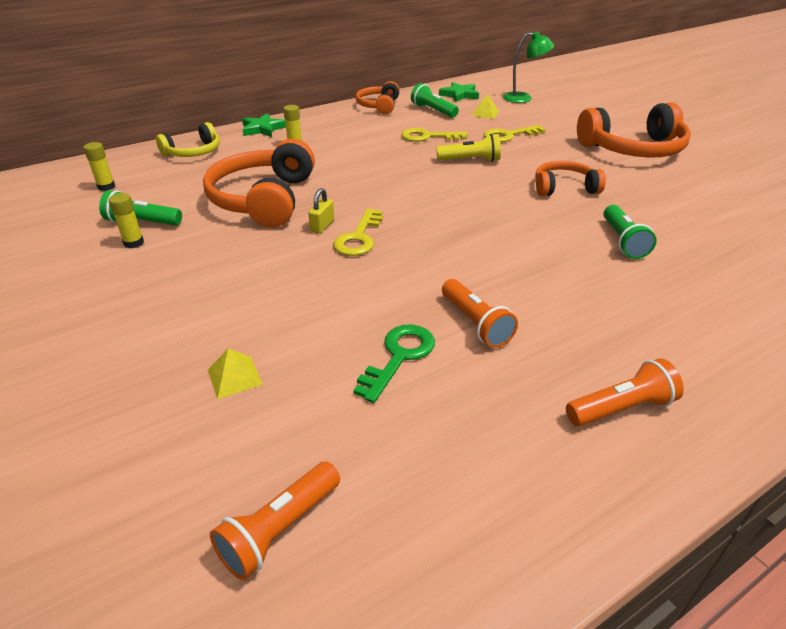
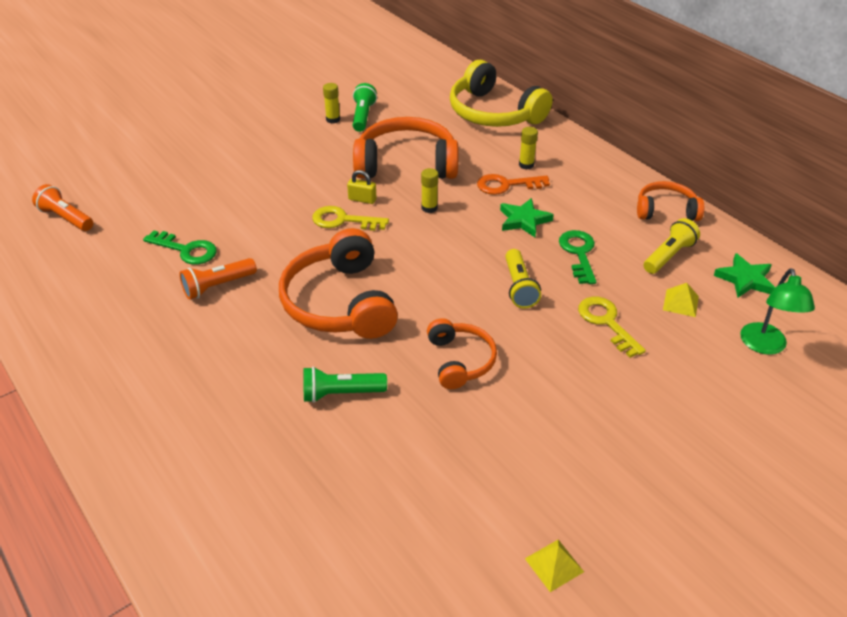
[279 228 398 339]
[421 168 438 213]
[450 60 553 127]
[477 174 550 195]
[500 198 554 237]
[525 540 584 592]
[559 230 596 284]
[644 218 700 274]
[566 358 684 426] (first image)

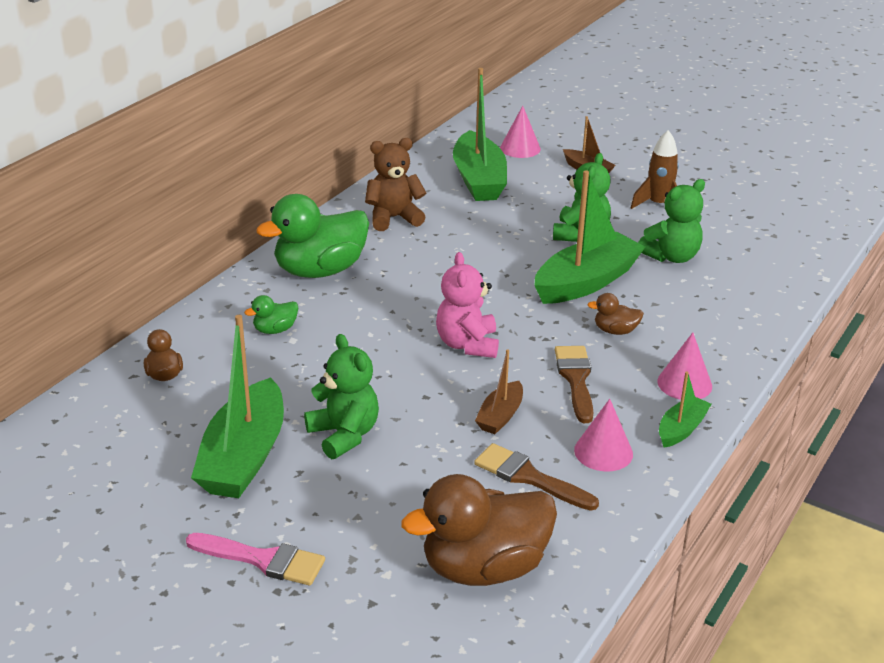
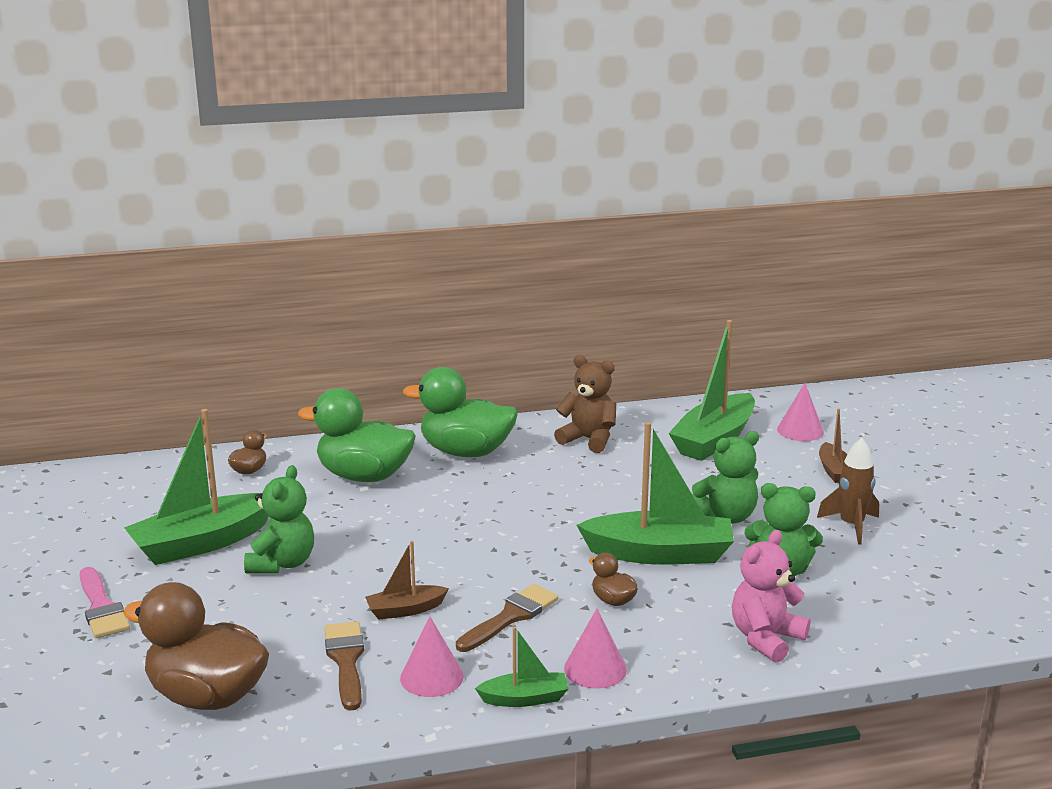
[298 388 416 482]
[732 530 810 663]

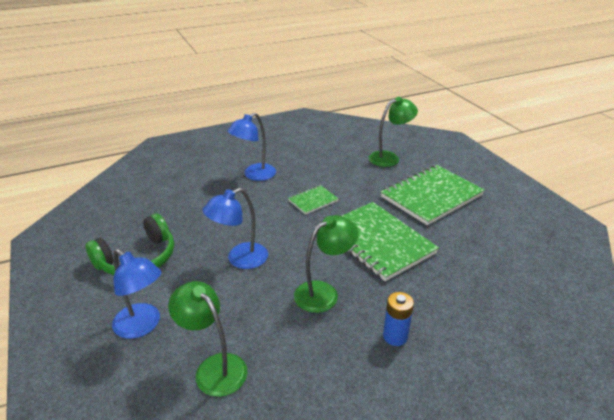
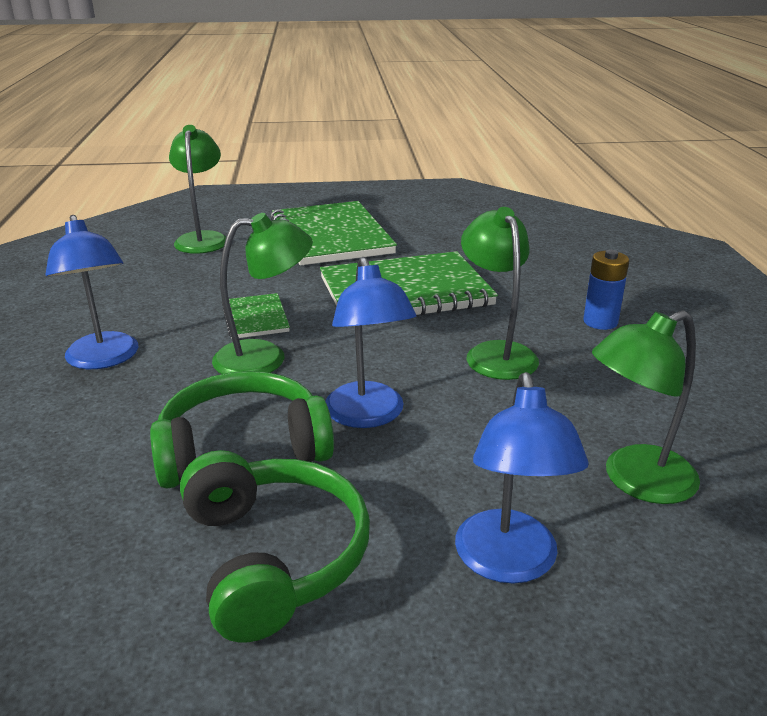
[150 371 334 489]
[212 213 313 374]
[455 372 589 584]

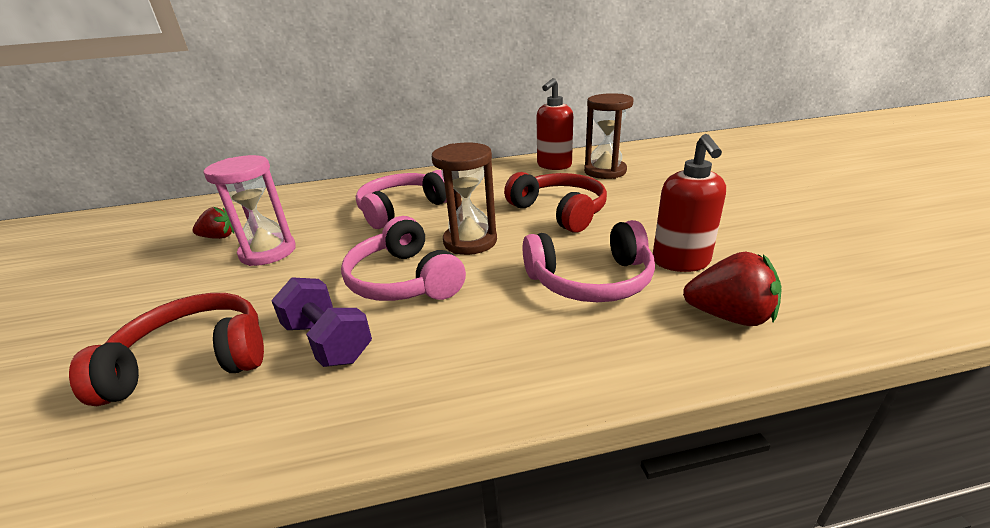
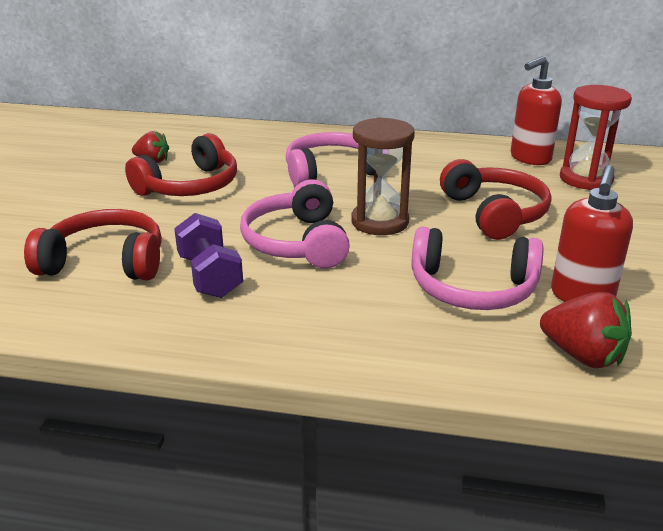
[125 133 237 196]
[560 85 632 190]

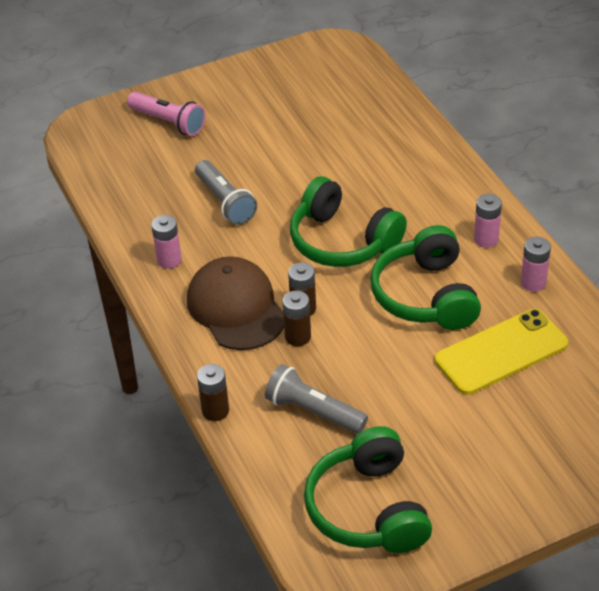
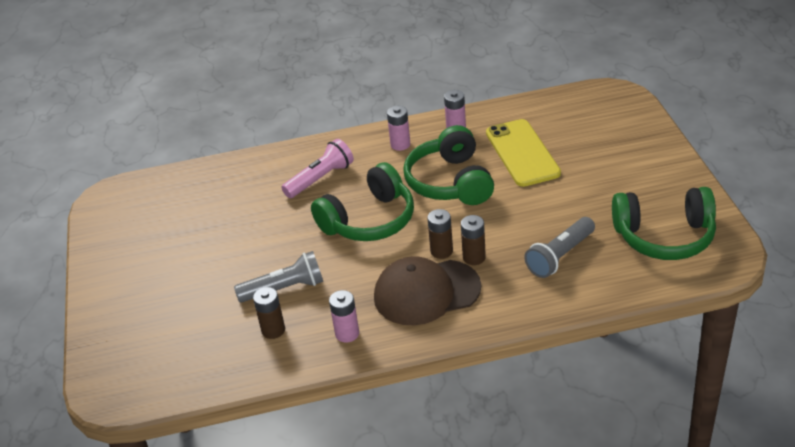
[253 287 285 339]
[282 139 354 198]
[403 125 494 205]

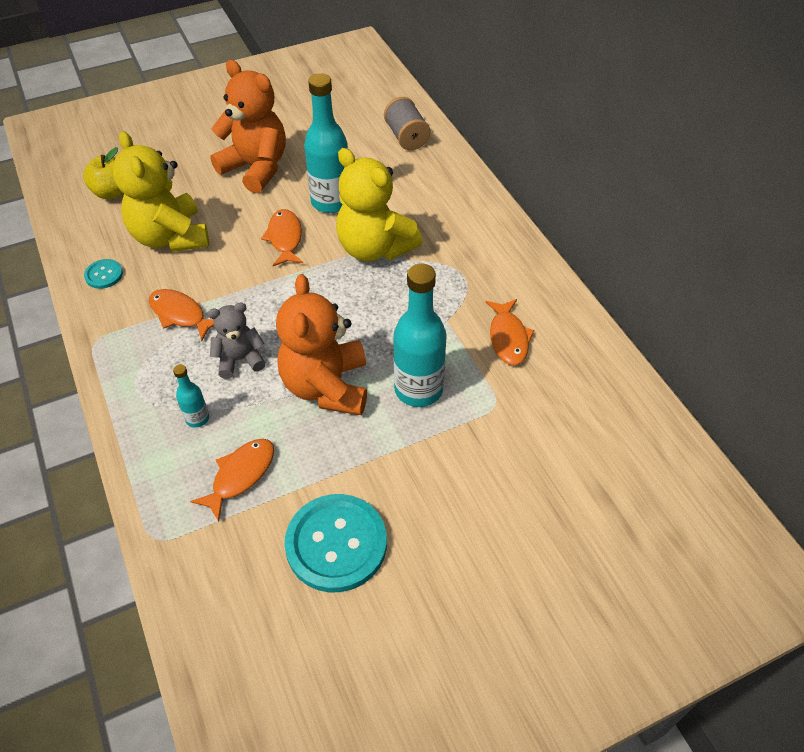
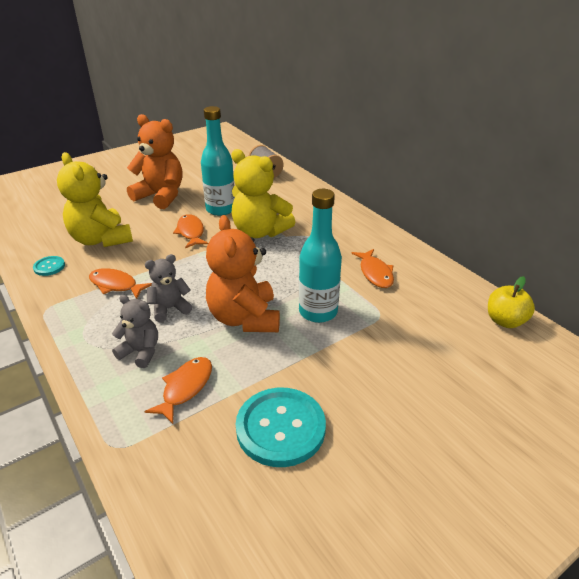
[112 295 158 368]
[488 276 535 328]

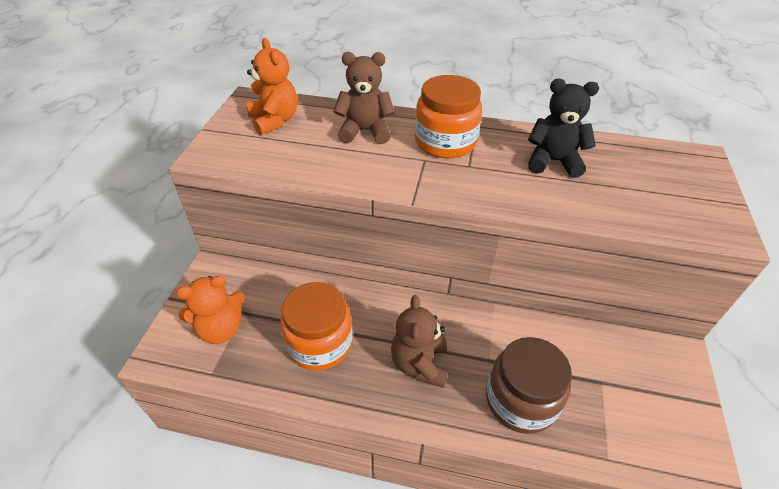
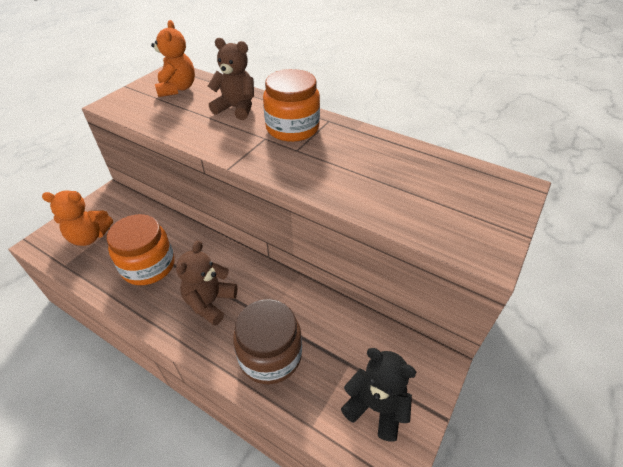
[341 348 417 442]

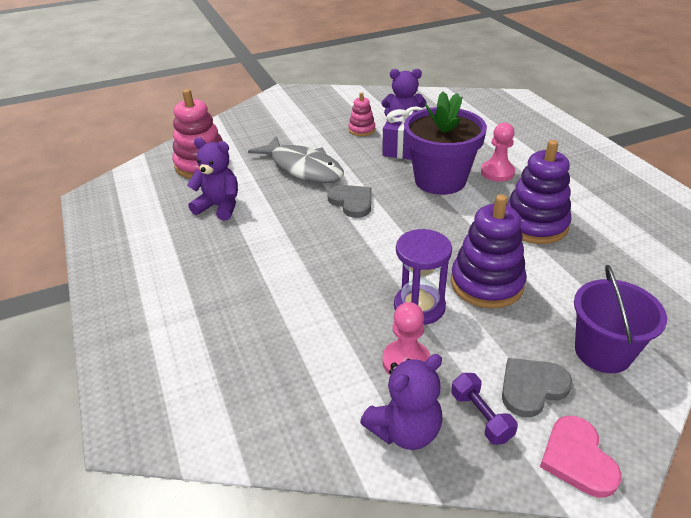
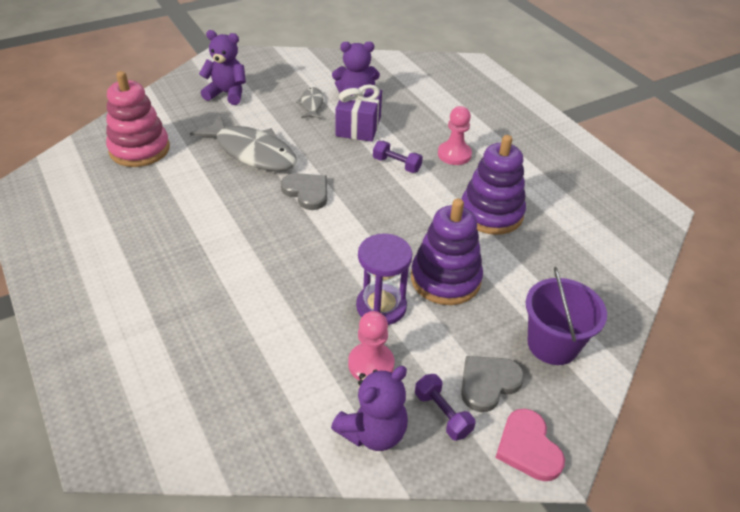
[199 30 246 105]
[296 87 323 119]
[373 141 423 173]

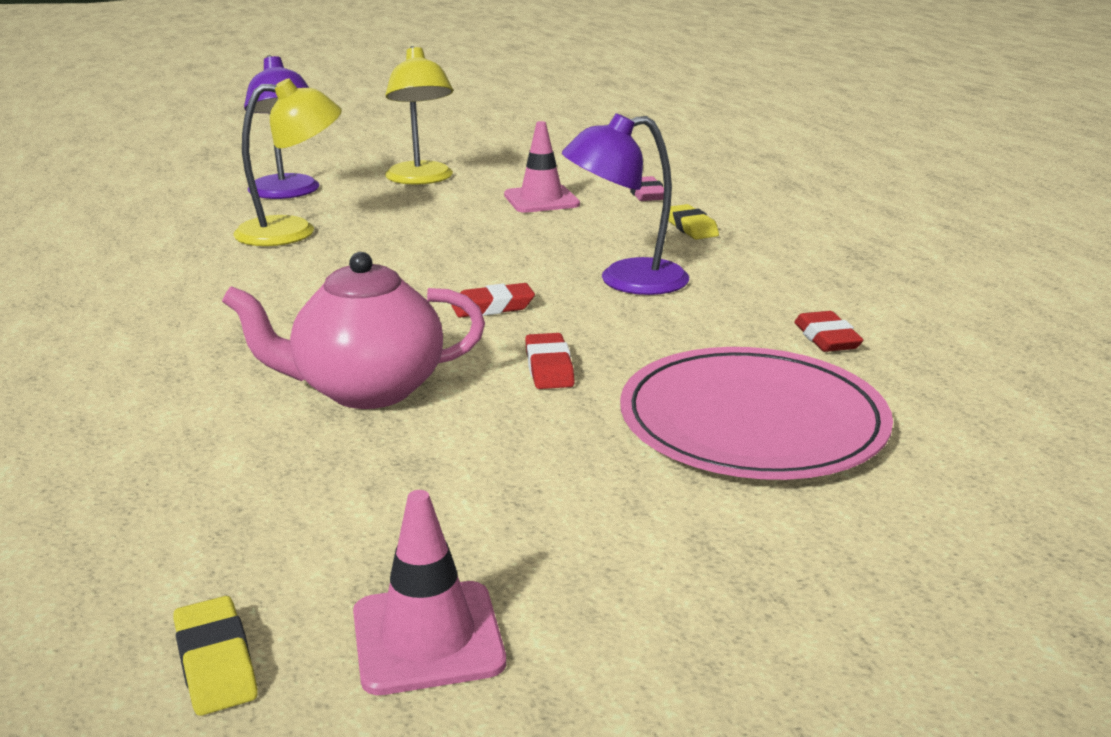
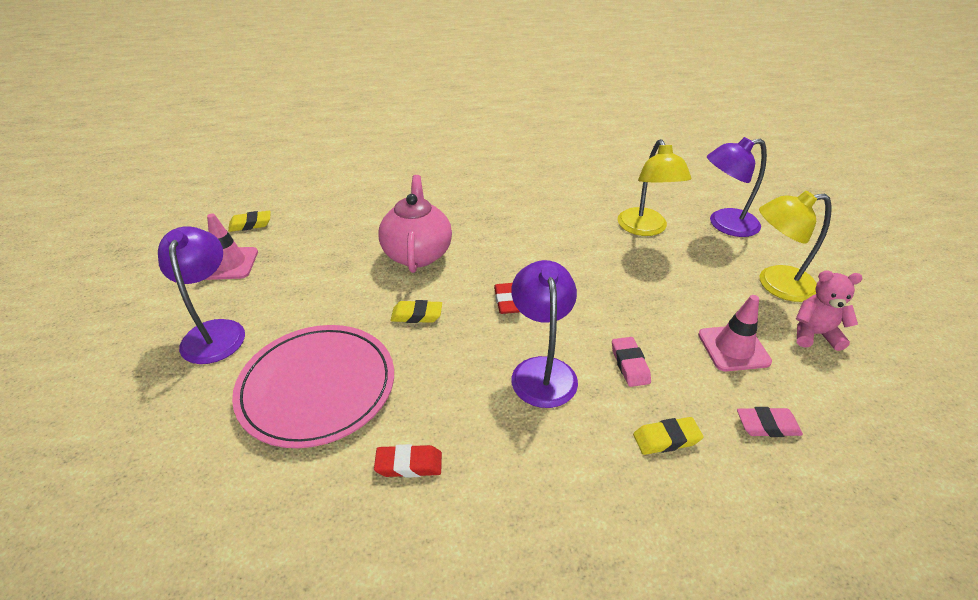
[158 227 245 364]
[391 300 442 323]
[612 337 651 387]
[796 270 863 351]

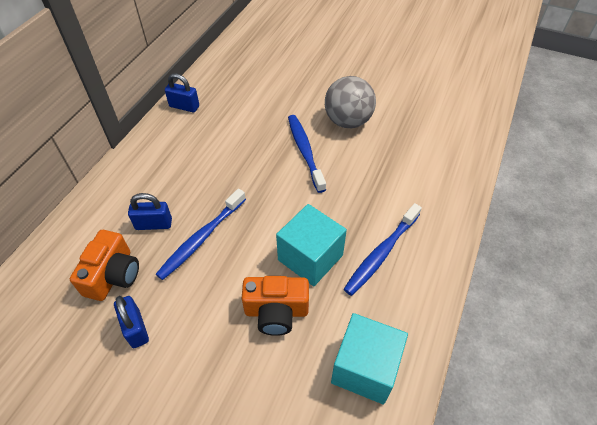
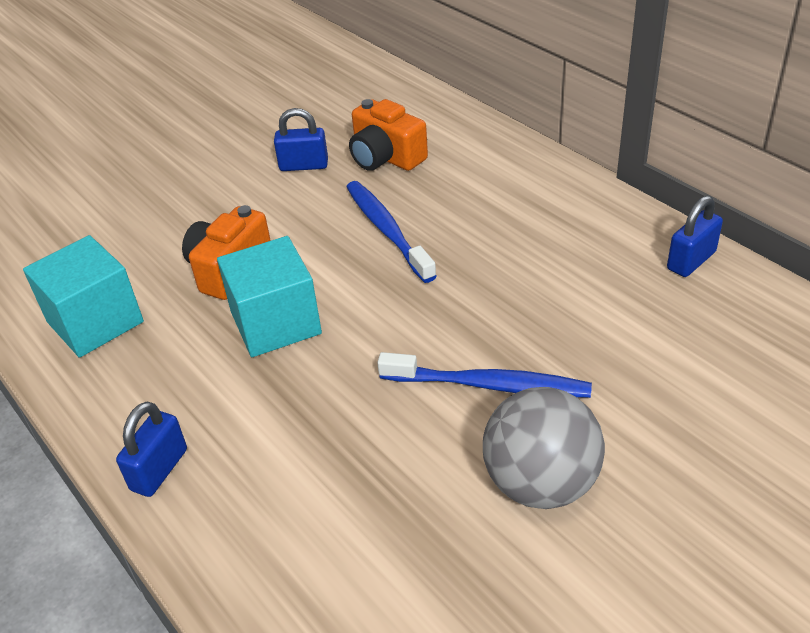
[116 402 187 497]
[344 203 422 296] (first image)

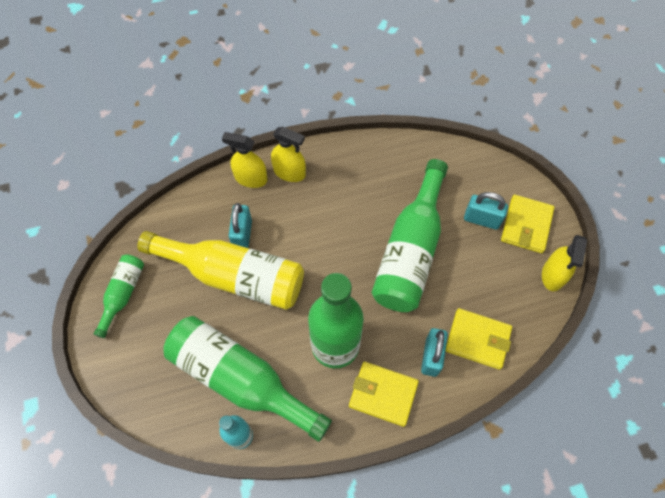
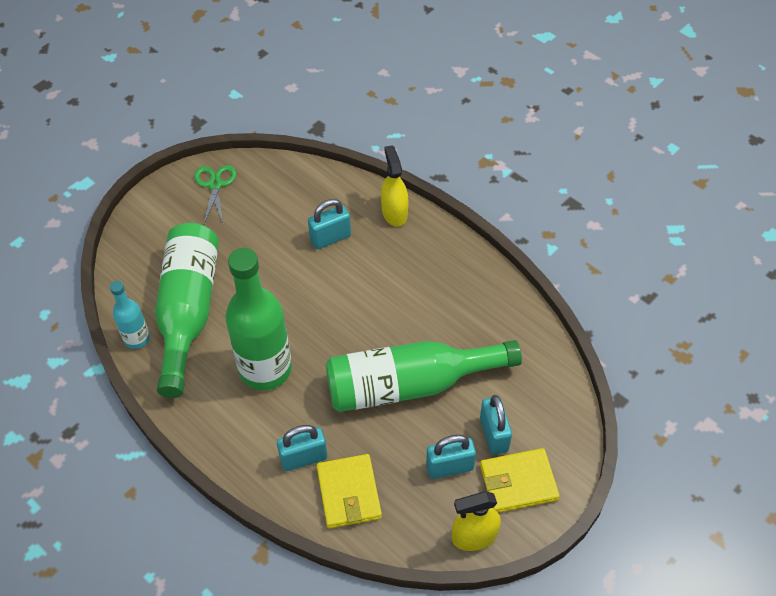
[194 165 236 224]
[426 435 476 479]
[137 231 304 310] (first image)
[271 126 306 182] (first image)
[349 362 419 427] (first image)

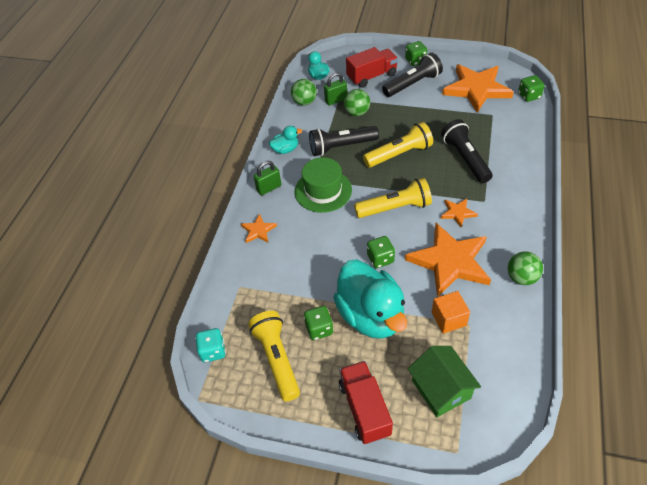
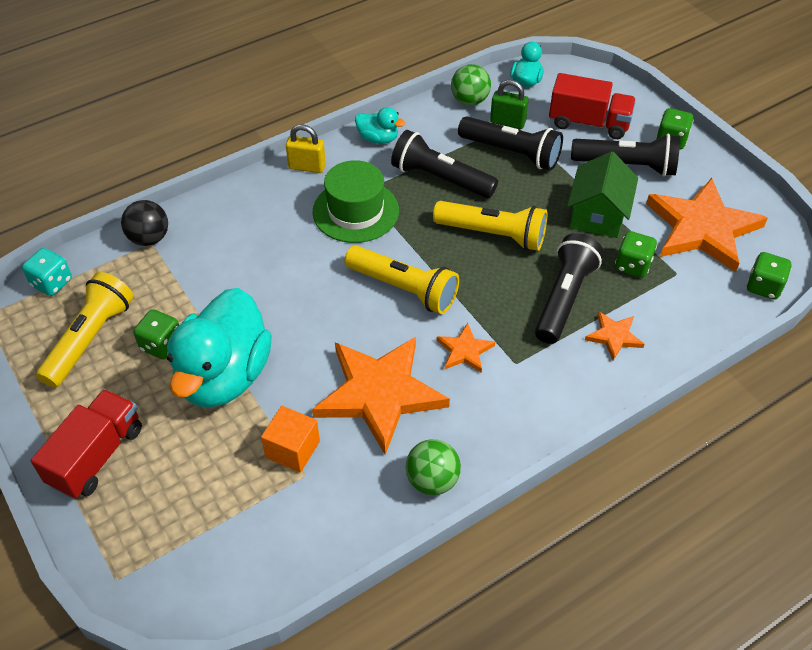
[121 200 168 246]
[286 124 326 173]
[458 117 563 170]
[567 151 638 238]
[585 311 645 361]
[615 231 657 278]

